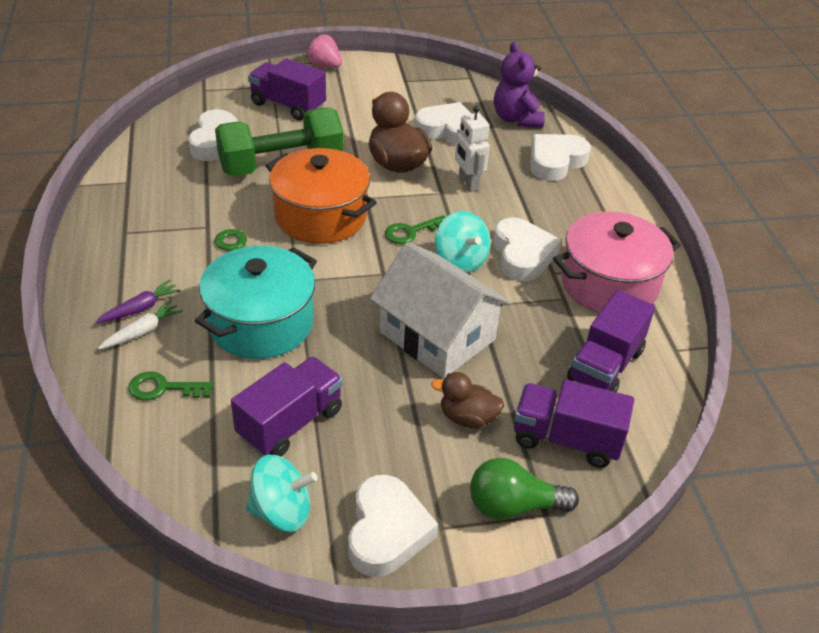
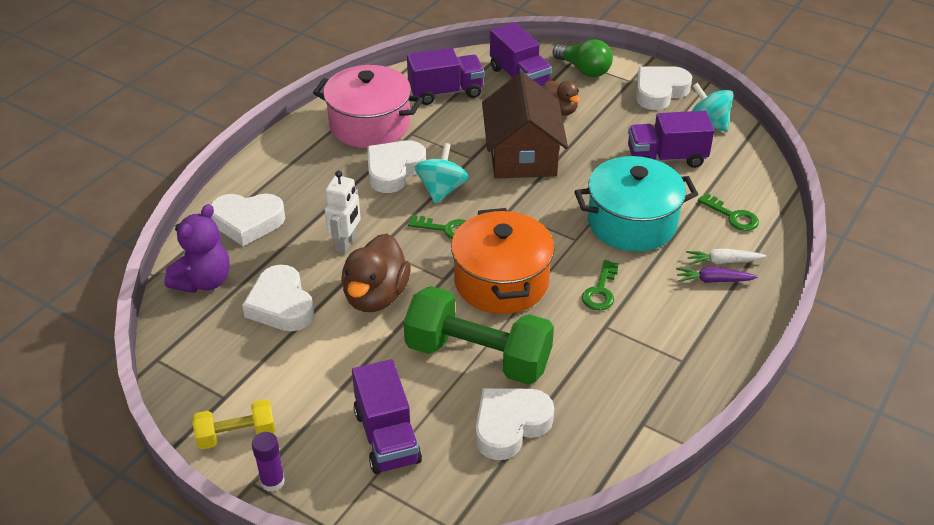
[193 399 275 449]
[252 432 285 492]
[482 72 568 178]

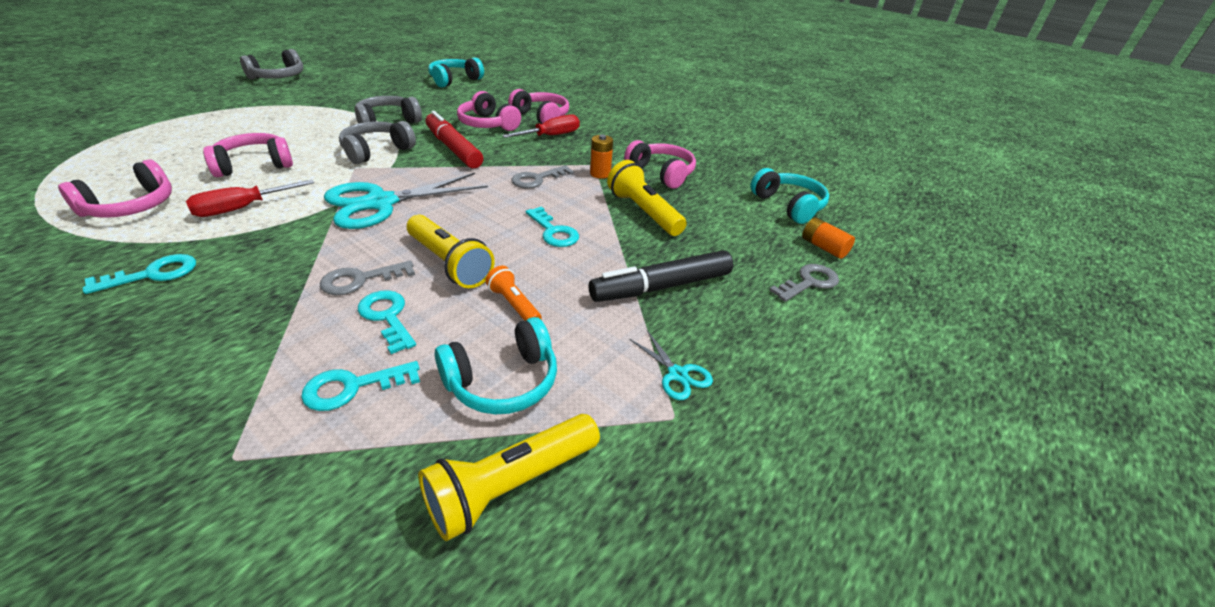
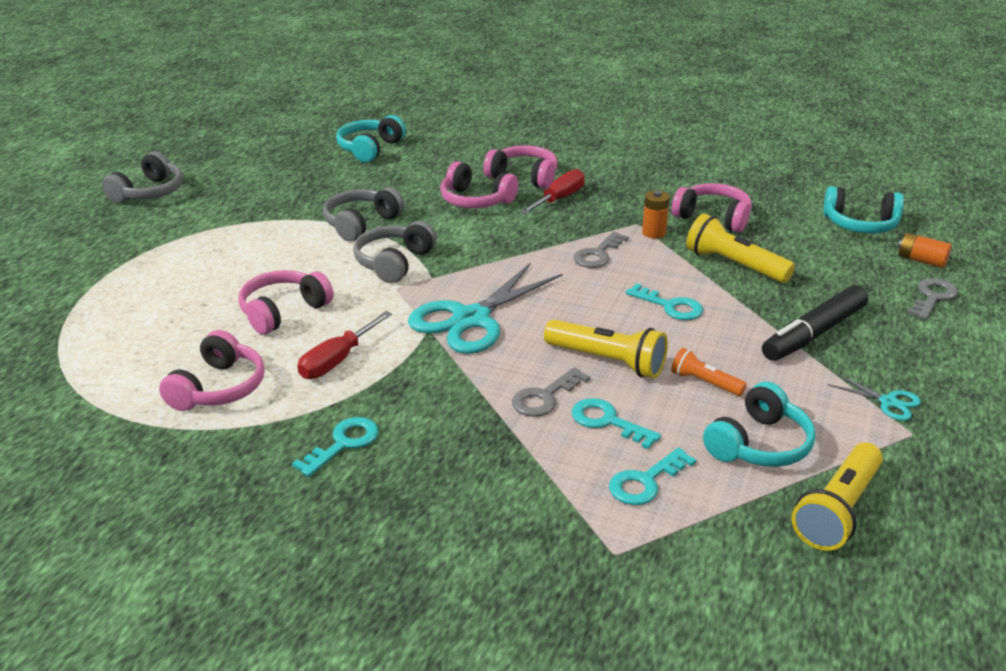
[823 186 904 234]
[426 111 483 168] (first image)

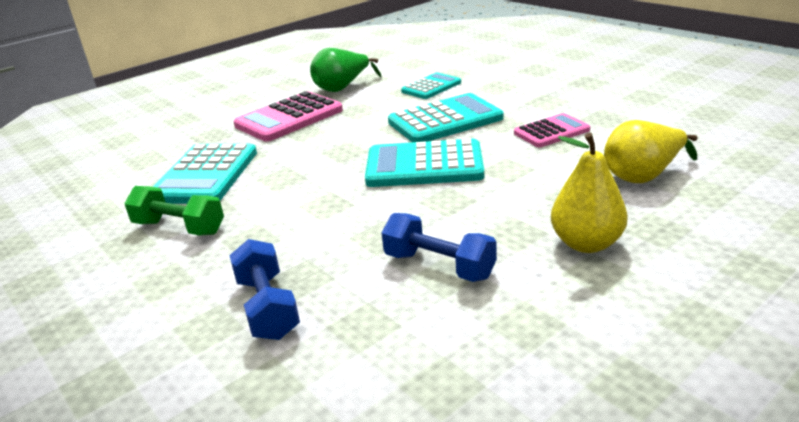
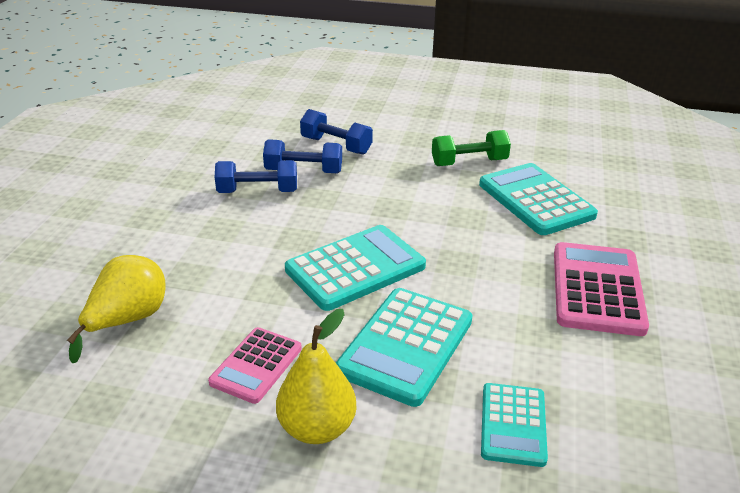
[263 139 342 173]
[276 309 357 444]
[310 48 381 92] (first image)

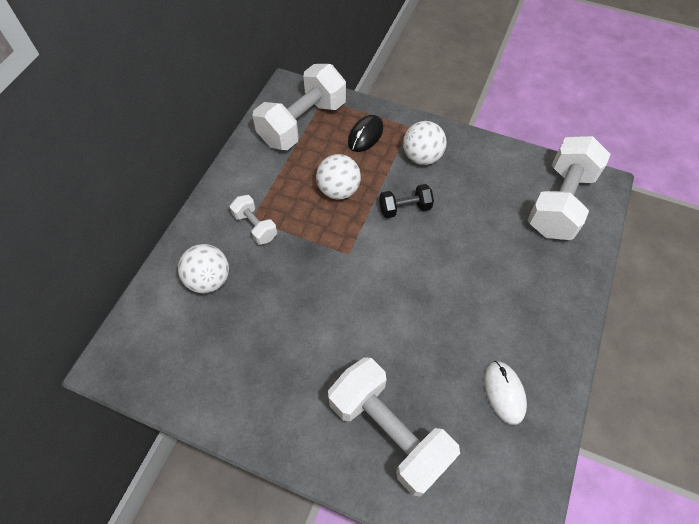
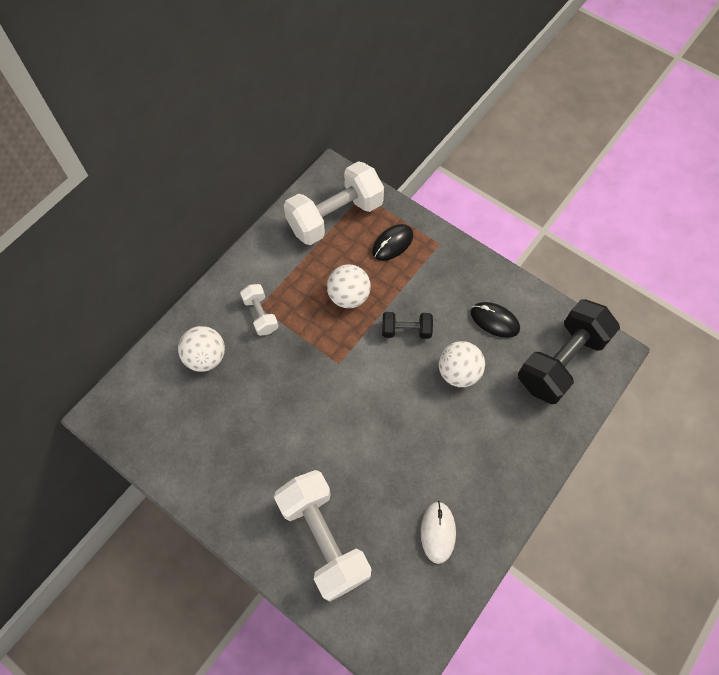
[438 341 485 387]
[471 302 520 338]
[518 299 620 404]

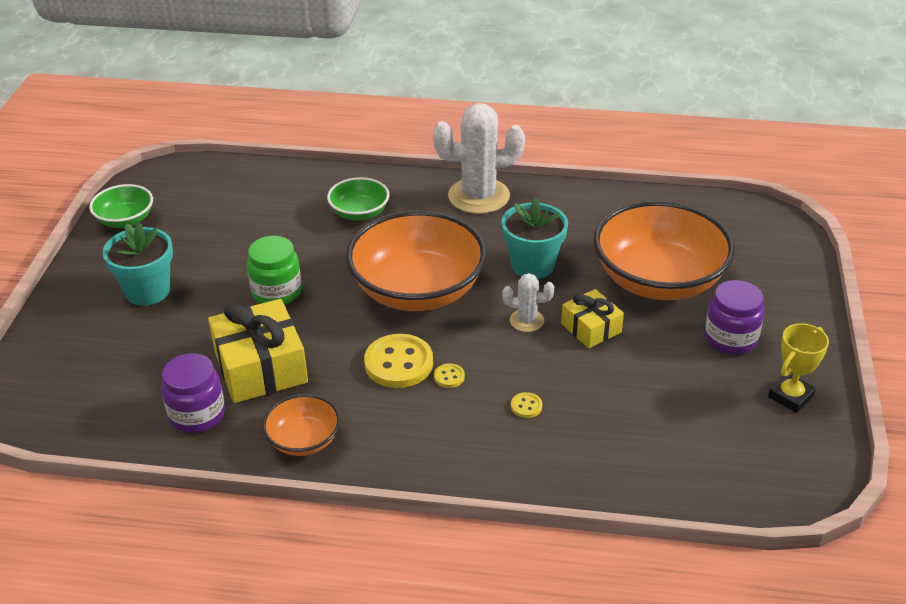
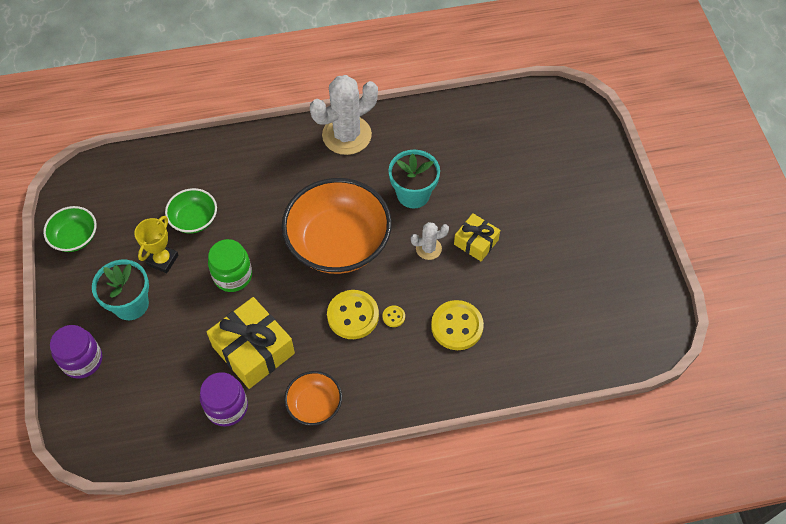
[50 325 102 379]
[134 216 178 273]
[165 188 217 233]
[431 300 484 350]
[594 201 735 300] (first image)

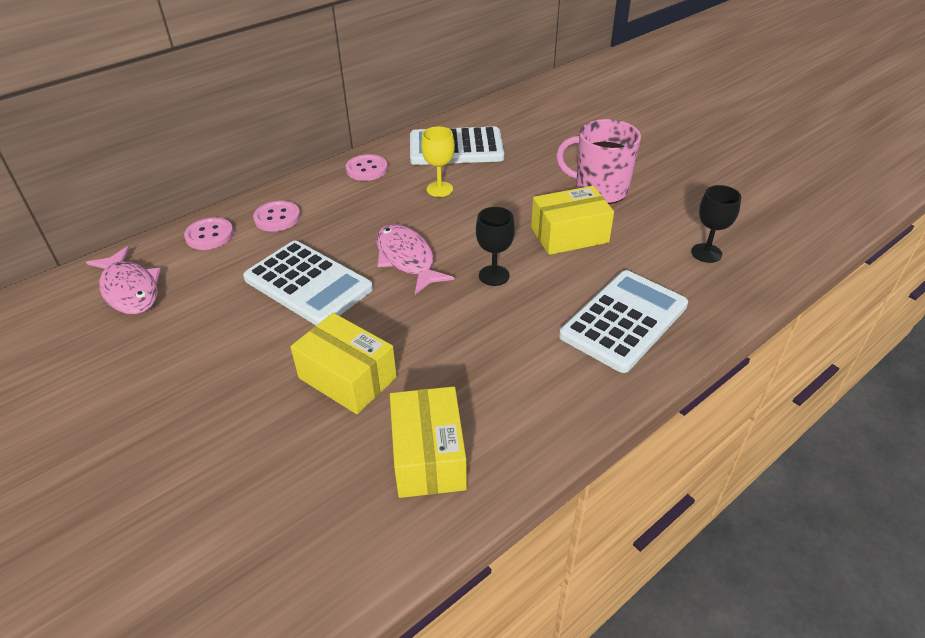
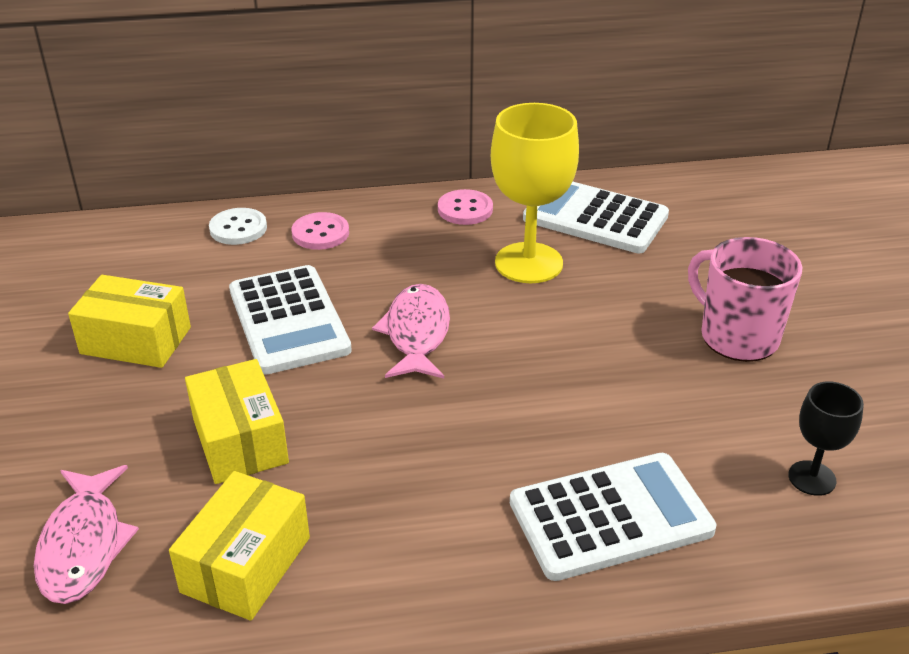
[34 465 139 604]
[68 275 191 368]
[209 208 267 245]
[491 103 579 283]
[476 207 515 286] (first image)

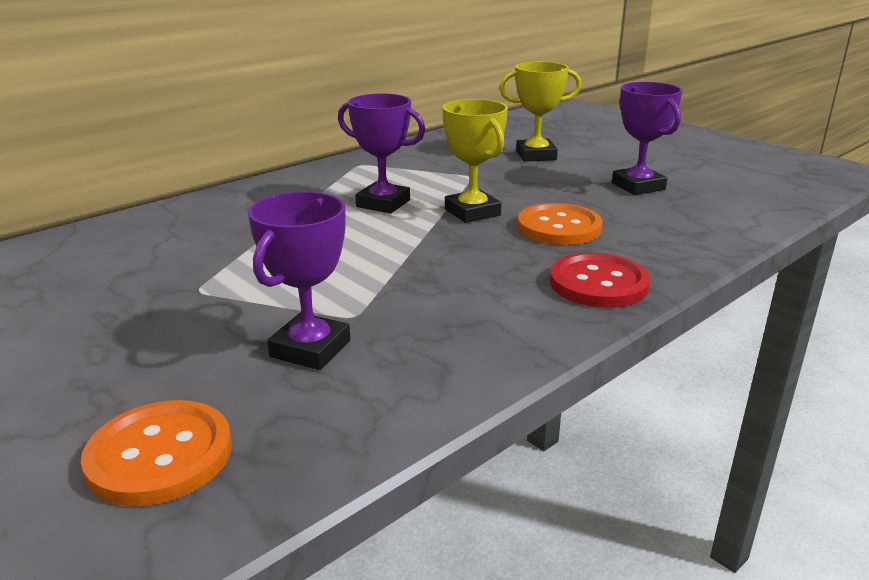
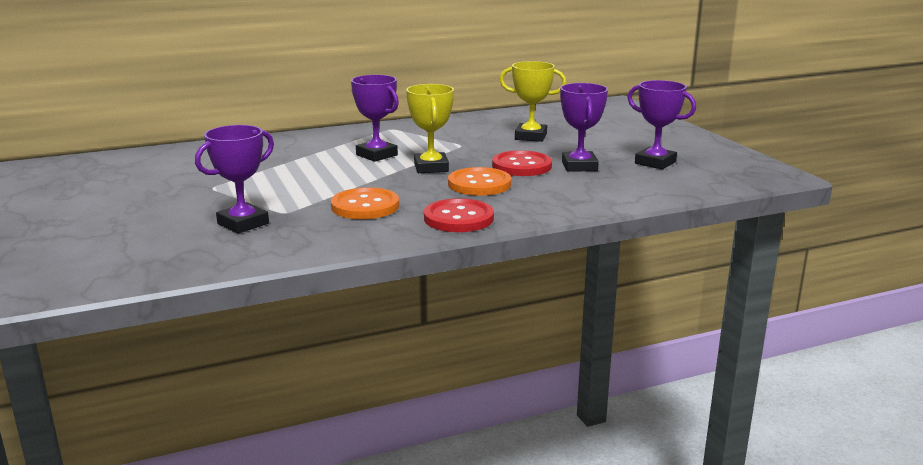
[331 187 399 219]
[492 150 552 176]
[627 80 696 170]

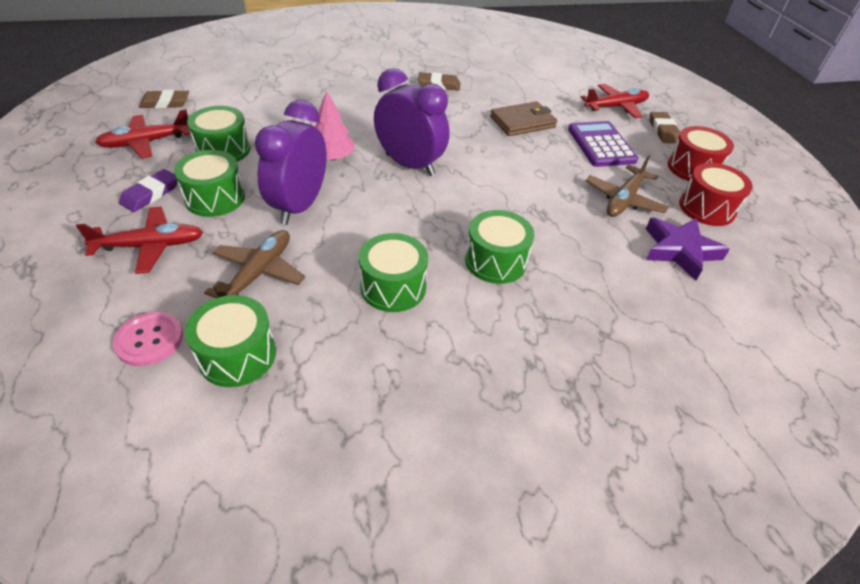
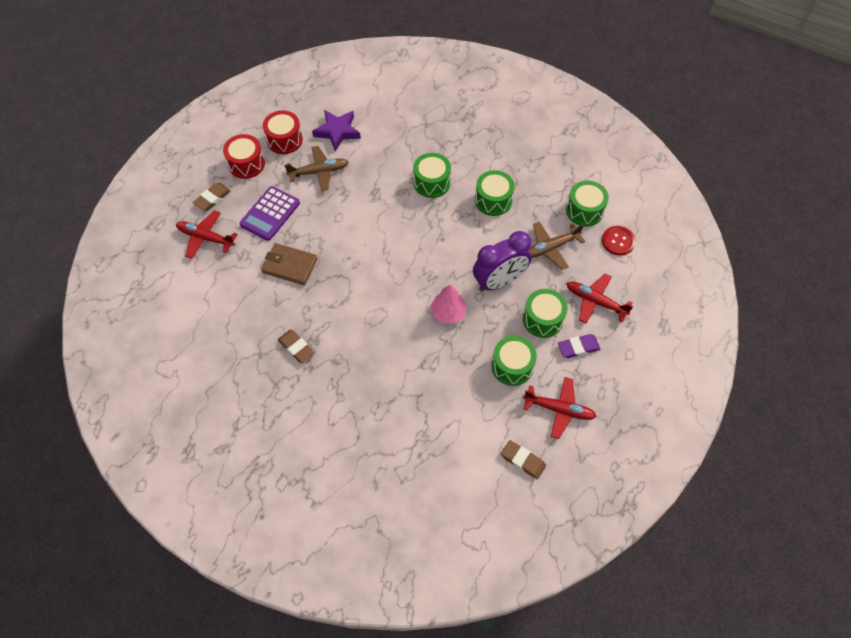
[602 226 636 255]
[374 68 450 176] (first image)

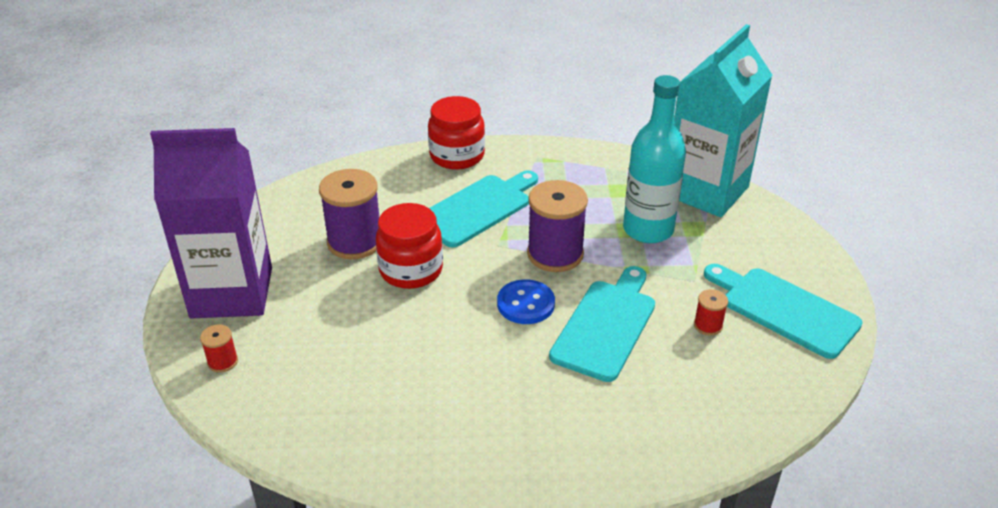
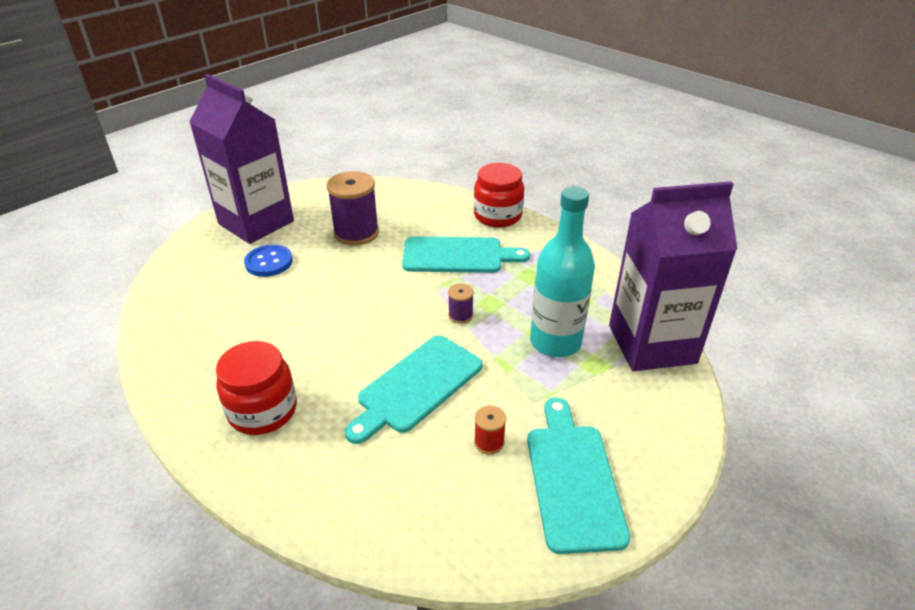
[216 341 297 435]
[244 245 293 277]
[345 335 483 444]
[448 283 474 324]
[609 181 737 371]
[200 325 238 373] (first image)

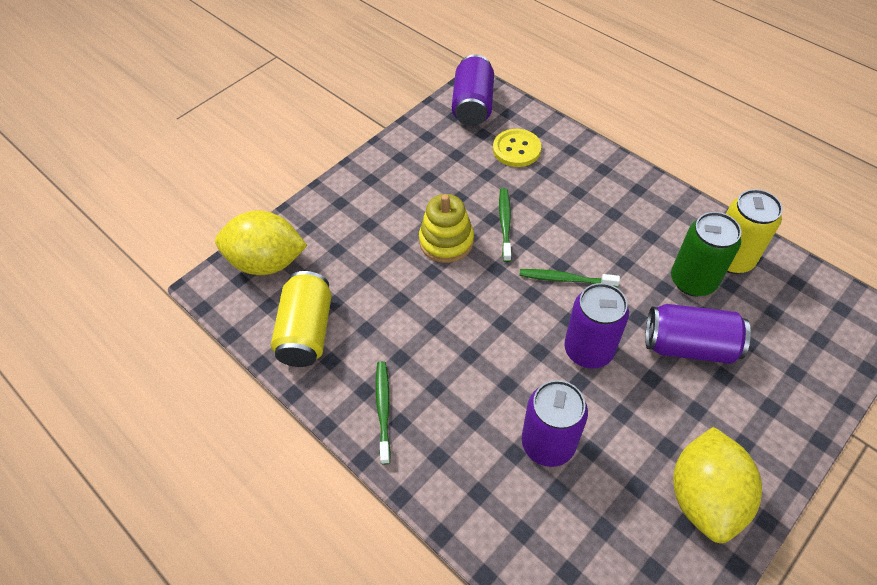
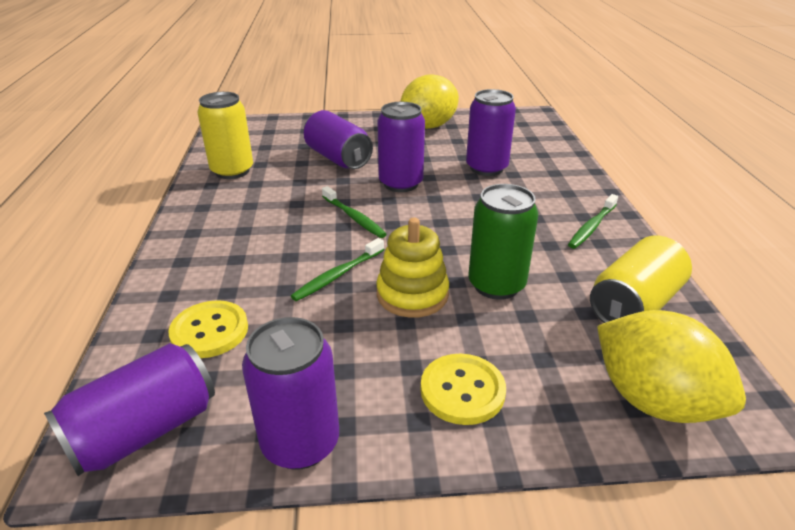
[242 317 339 470]
[421 354 506 425]
[468 184 538 300]

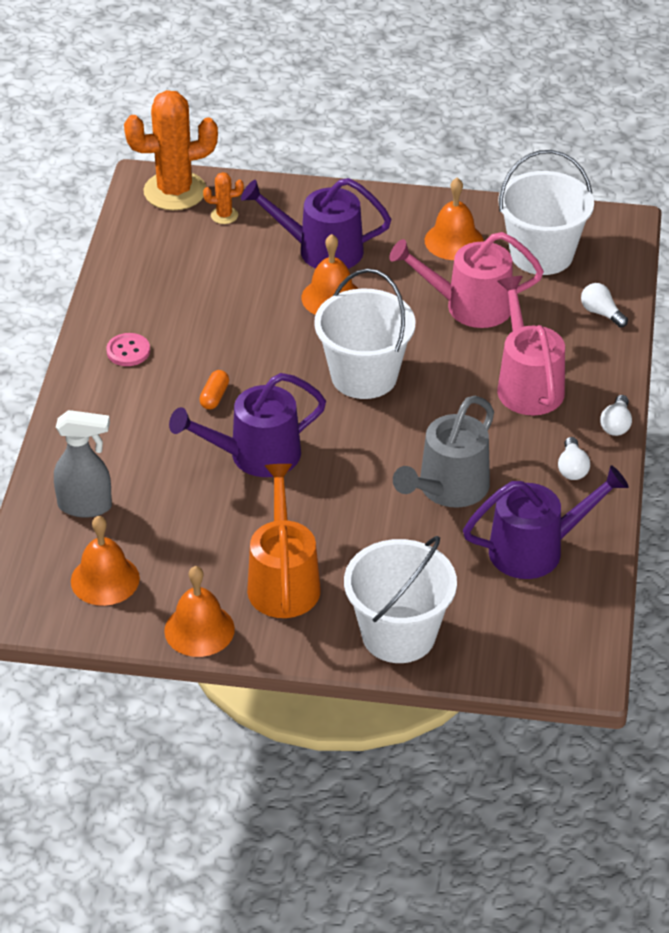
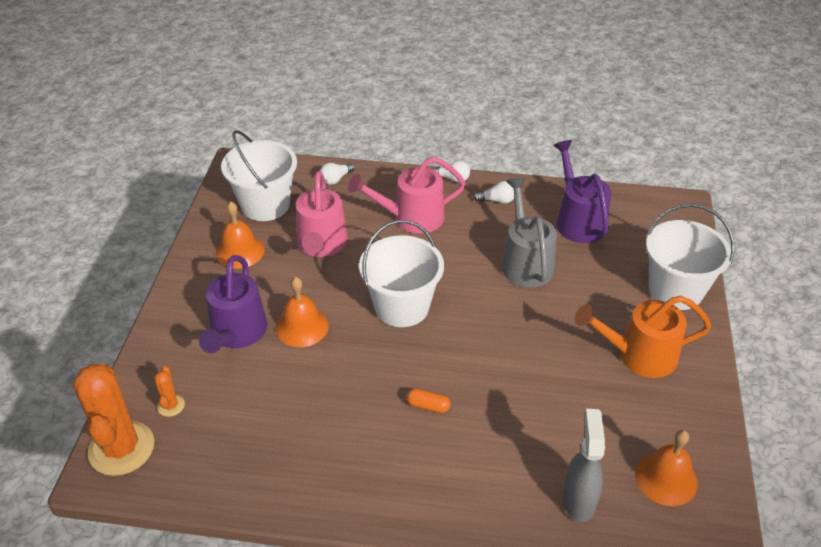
[502 177 557 287]
[106 333 150 366] (first image)
[164 566 235 657] (first image)
[169 373 326 477] (first image)

